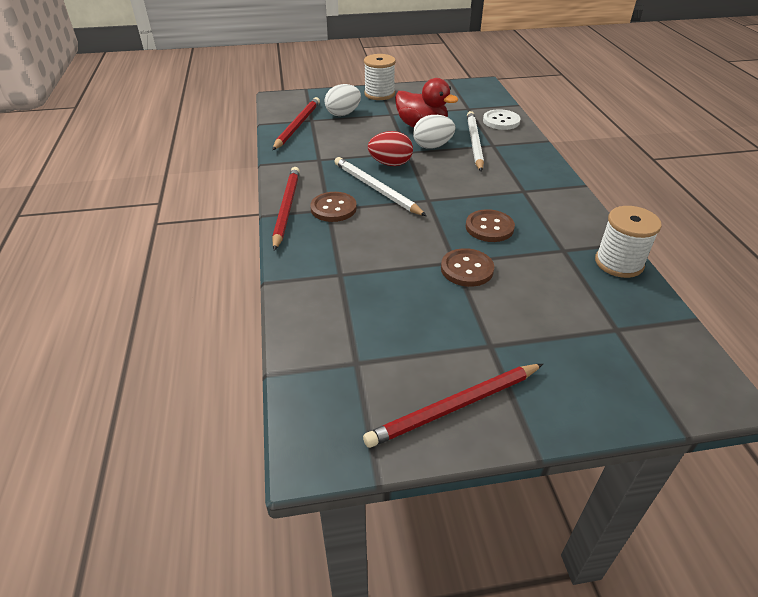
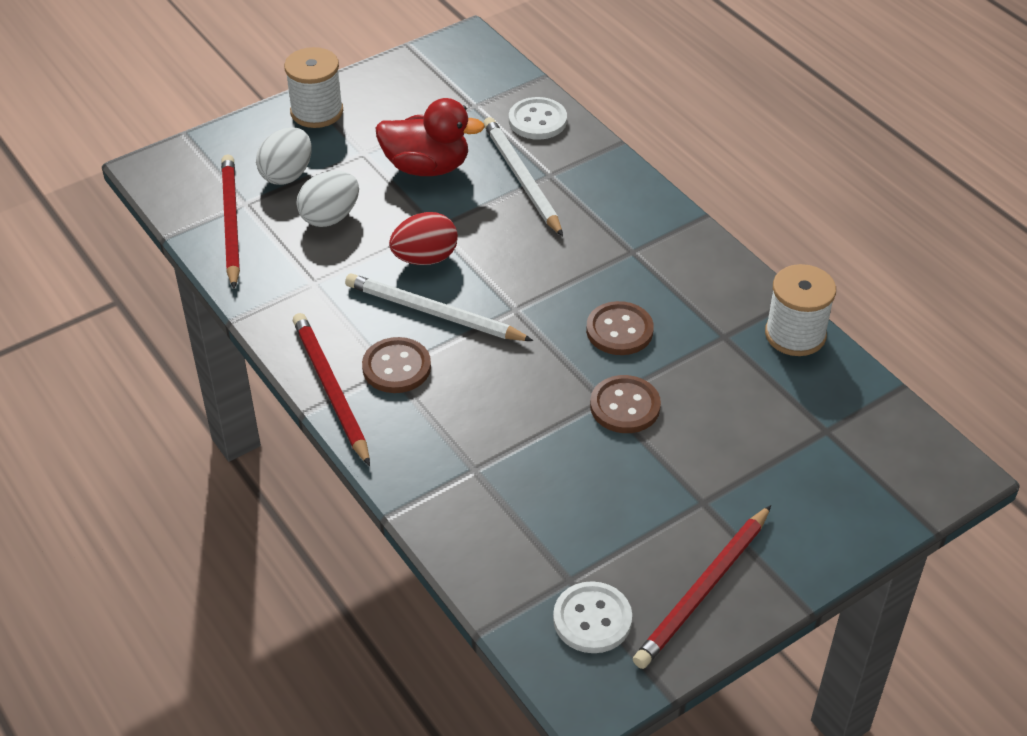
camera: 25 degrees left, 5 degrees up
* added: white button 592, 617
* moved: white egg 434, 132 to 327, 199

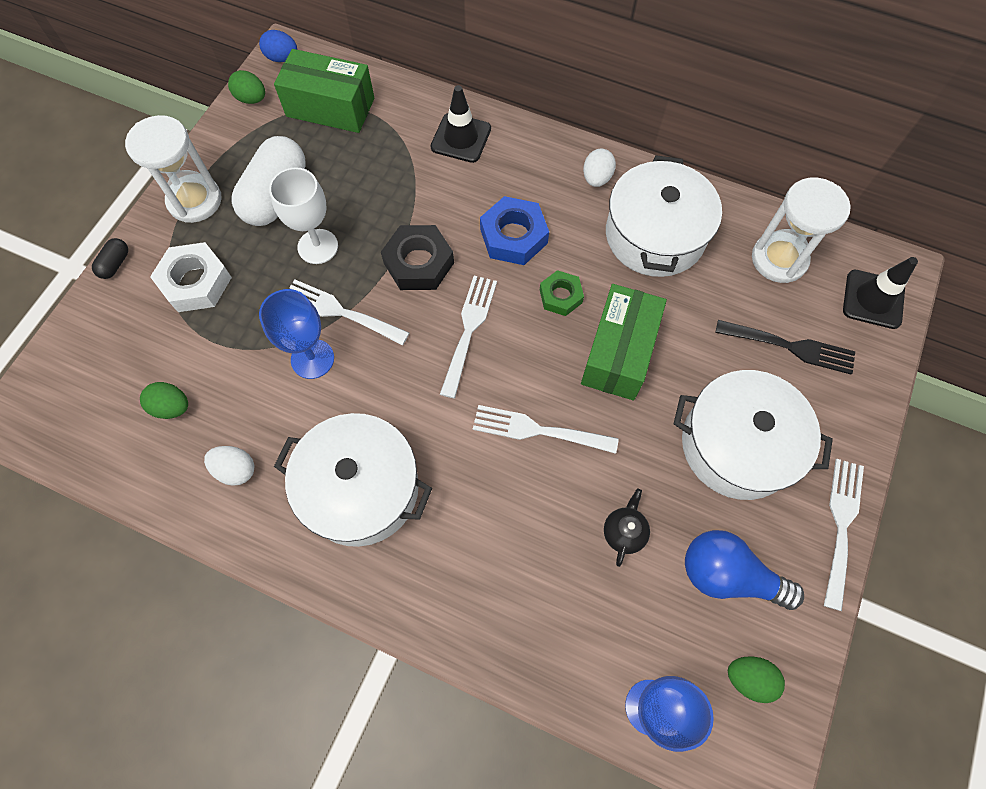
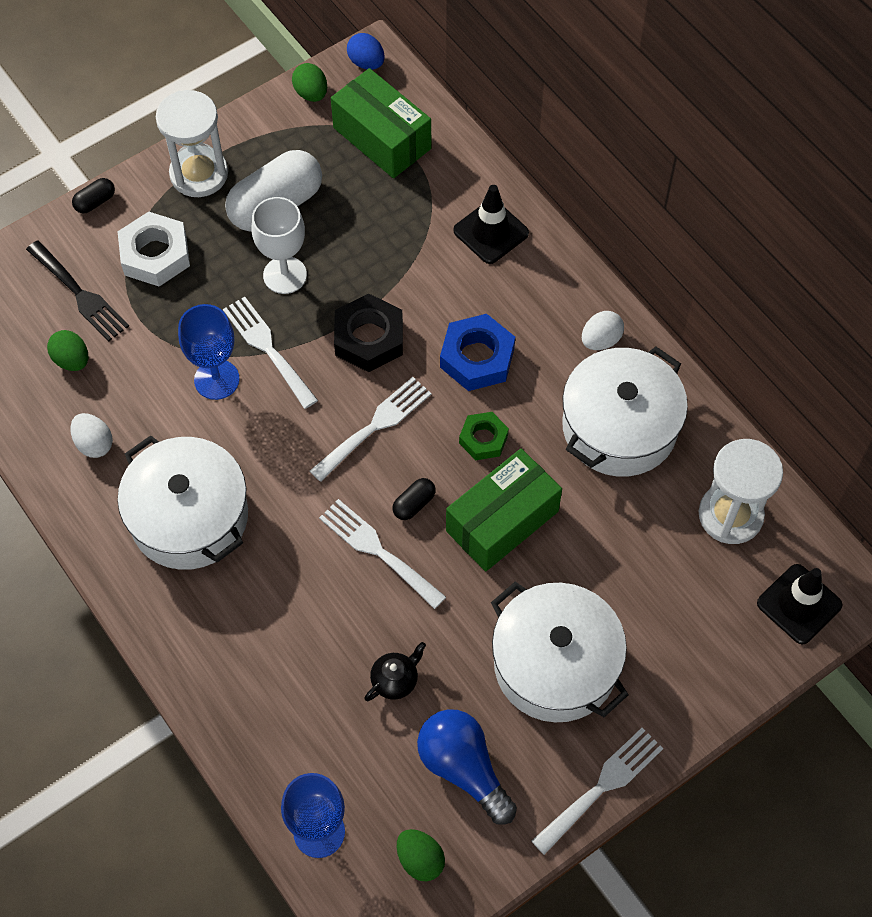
camera: 30 degrees right, 5 degrees down
* added: black capsule 414, 499
* moved: black fork 785, 347 to 77, 291

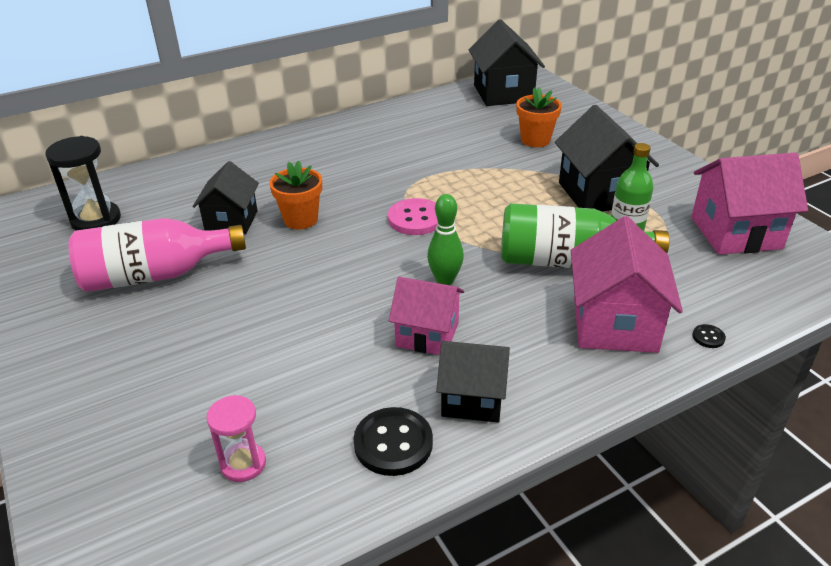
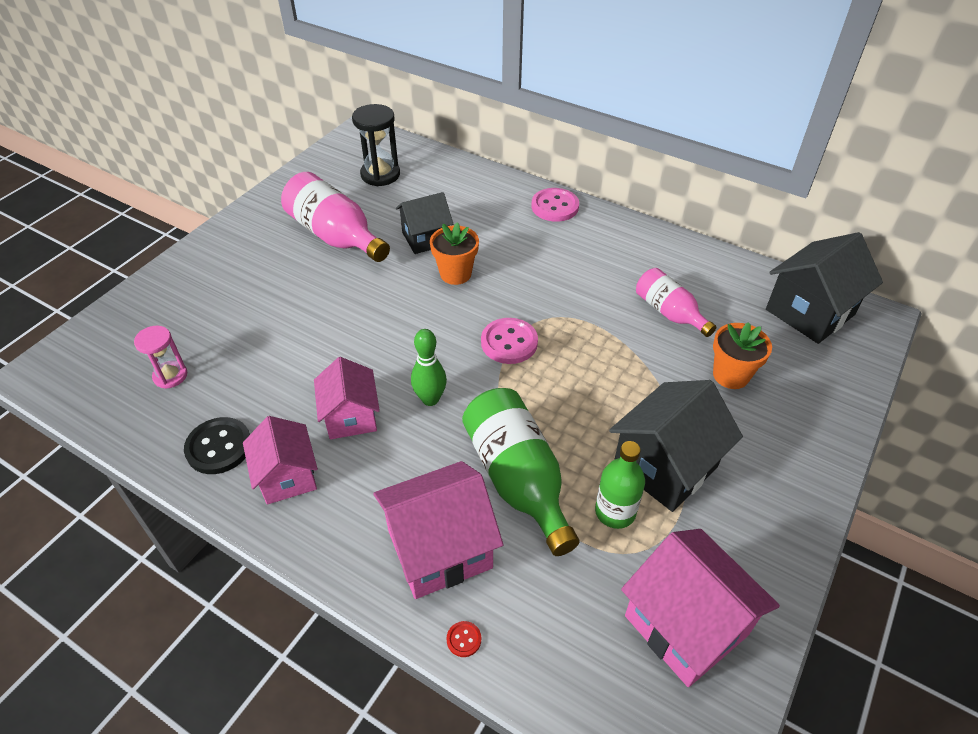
camera: 60 degrees right, 10 degrees up
* added: pink button 555, 205
* added: pink bottle 676, 302
* recoloured: black house 473, 382 to pink house 280, 460
* recoloured: black button 709, 336 to red button 464, 639

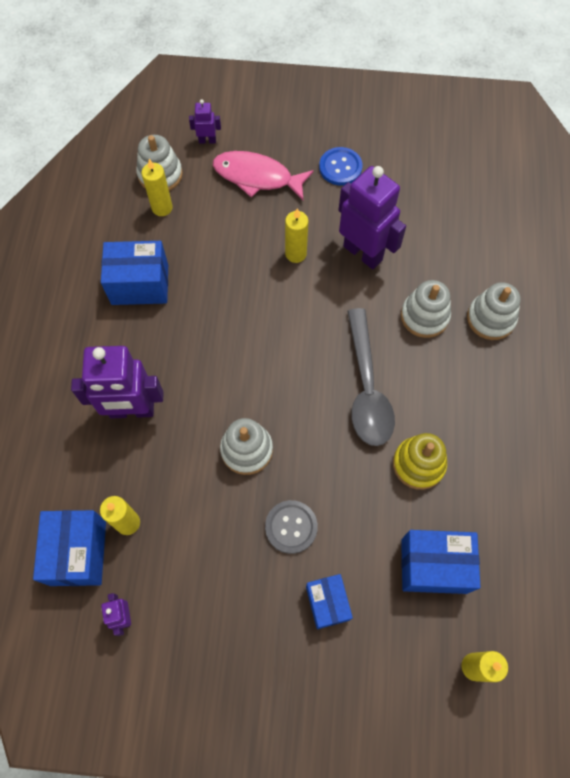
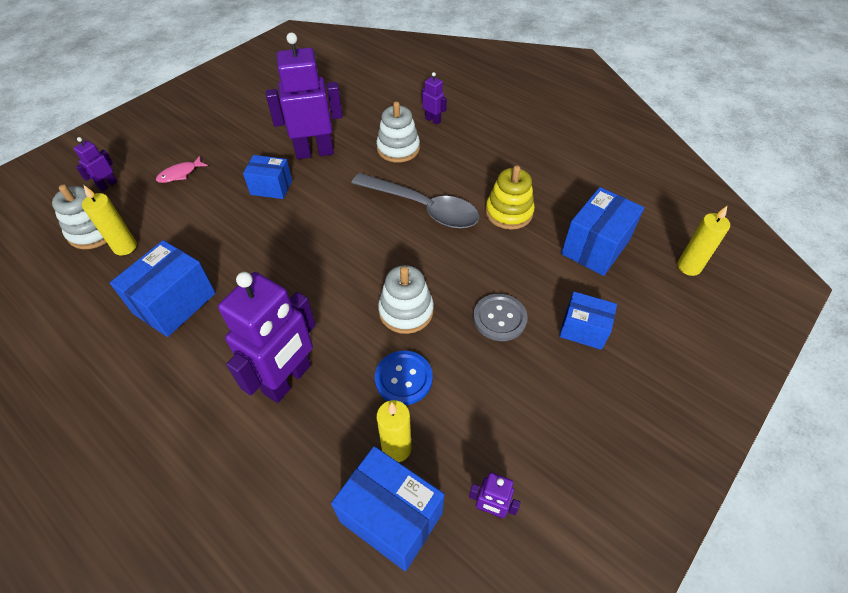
camera: 55 degrees left, 15 degrees down
* moved: blue button 341, 166 to 404, 378
* replaced: yellow candle 296, 236 to blue box 267, 177
* replaced: white stacking toy 494, 311 to purple robot 434, 98
* resized: pink fish 263, 175 = 182, 169 x0.50

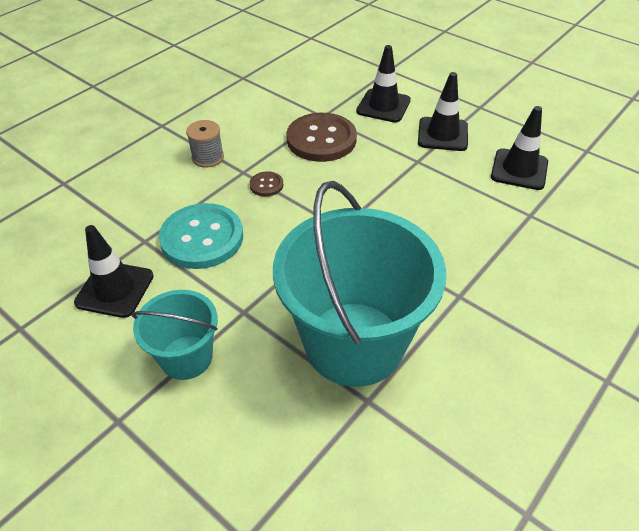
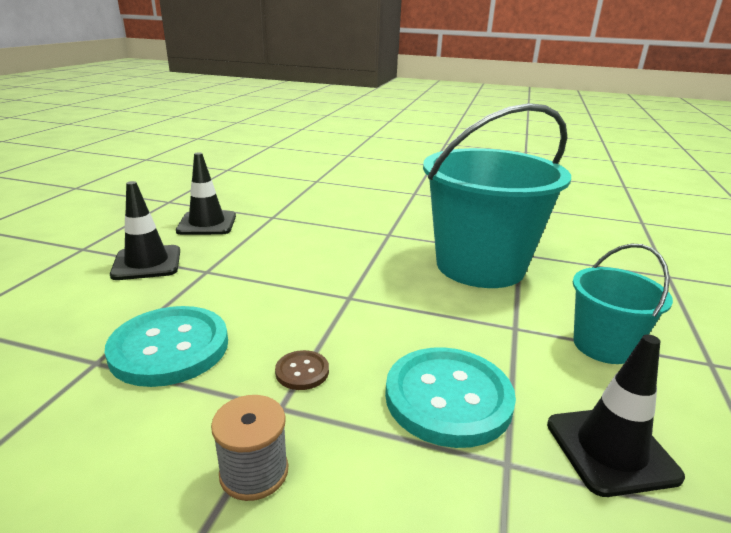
camera: 115 degrees left, 20 degrees down
* removed: black traffic cone 383, 84
* recoloured: brown button 321, 137 to turquoise button 166, 346

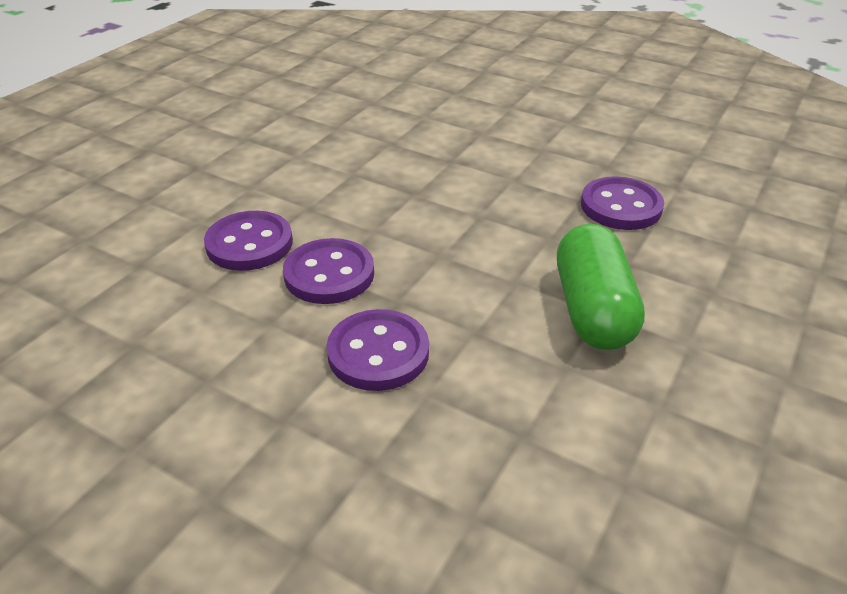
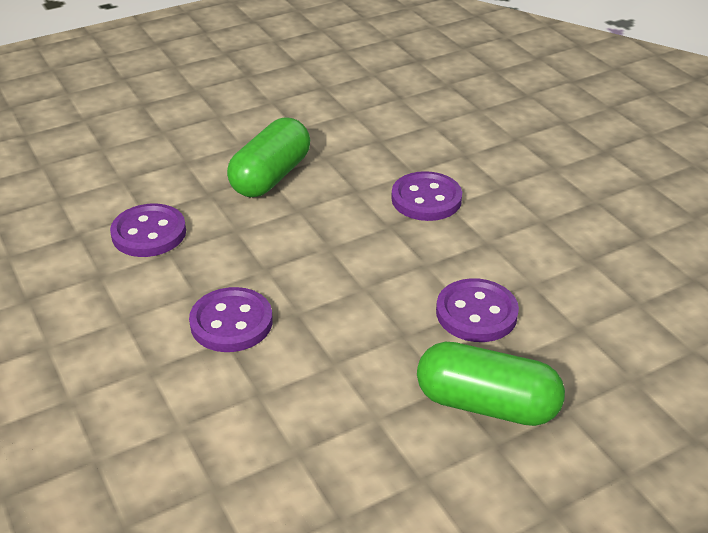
camera: 150 degrees left, 0 degrees up
* added: green capsule 491, 384
* moved: purple button 328, 271 to 231, 319

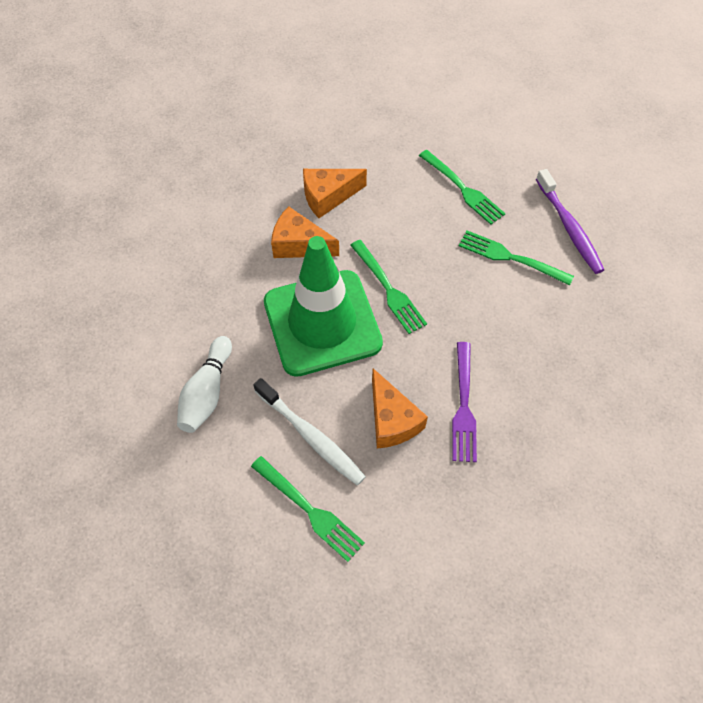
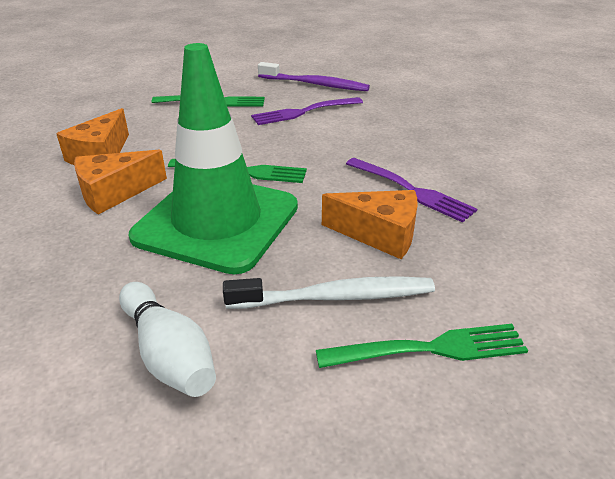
camera: 50 degrees left, 25 degrees down
* recoloured: green fork 516, 258 to purple fork 307, 111

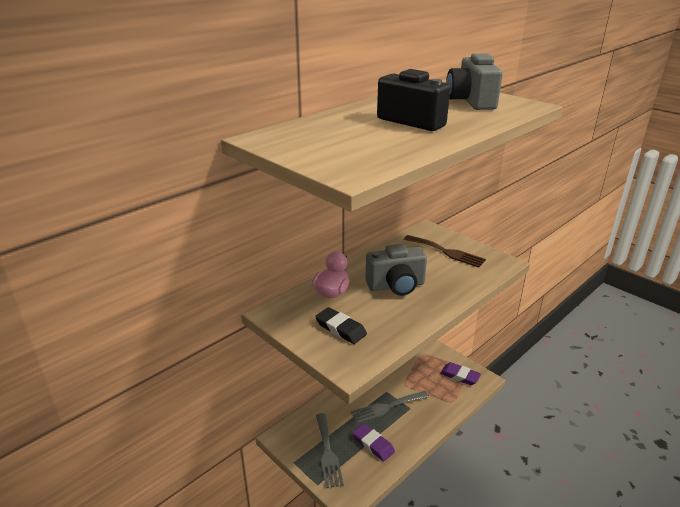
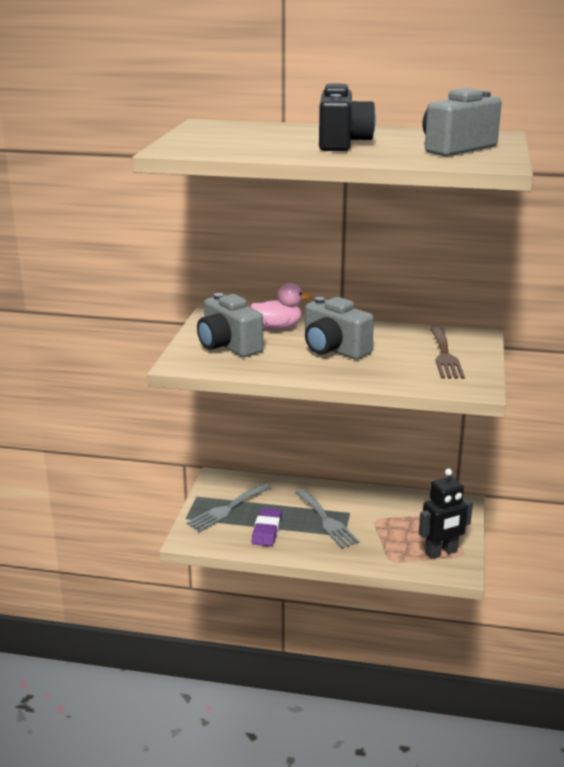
camera: 55 degrees right, 5 degrees down
* replaced: black eraser 341, 325 to grey camera 230, 325
* replaced: purple eraser 460, 373 to black robot 446, 514
* turned: grey fork 390, 407 = 327, 518 150 degrees counterclockwise

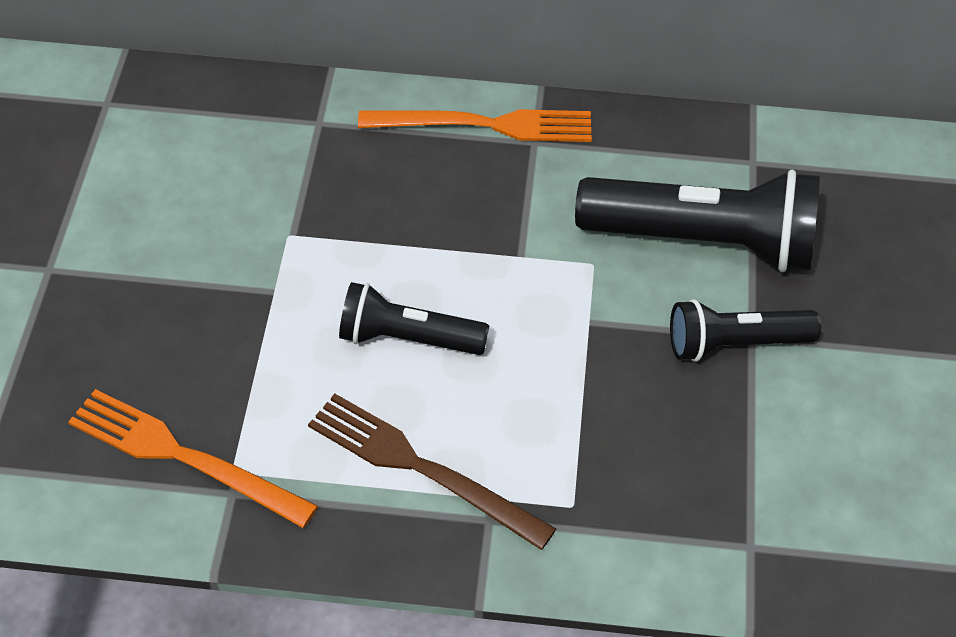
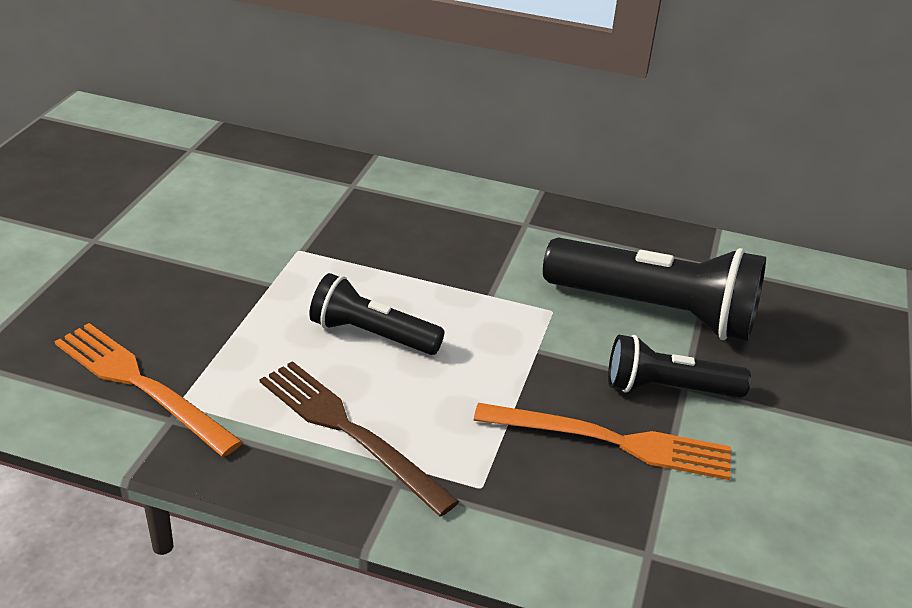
camera: 10 degrees right, 15 degrees down
* moved: orange fork 475, 125 to 602, 441

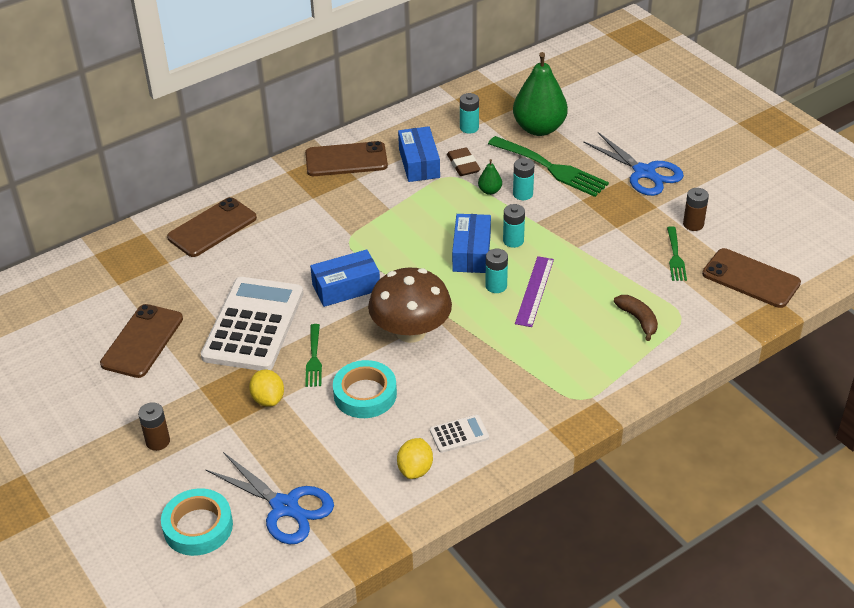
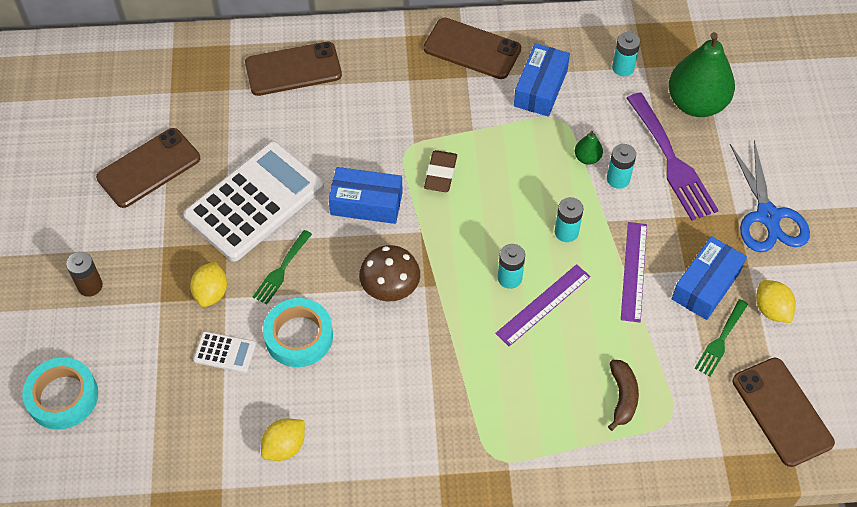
camera: 30 degrees right, 15 degrees up
* removed: blue scissors 270, 498
* added: purple ruler 634, 272
* moved: white calculator 459, 434 to 224, 352
* moved: brown eraser 463, 162 to 440, 171
* moved: blue box 471, 243 to 709, 278
* replaced: brown battery 696, 209 to yellow lemon 776, 301
* recoloured: green fork 548, 166 to purple fork 673, 156
* resized: brown mushroom 410, 305 = 389, 273 x0.66

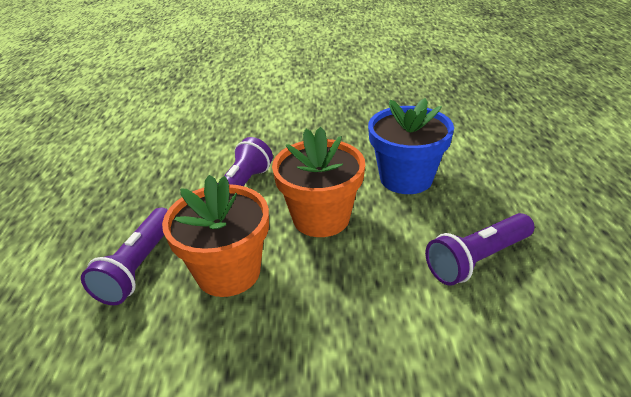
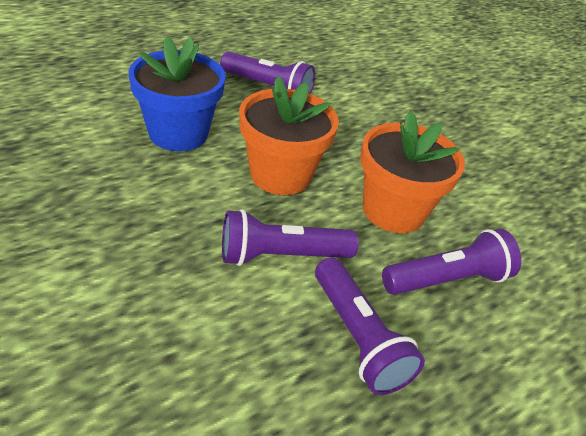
camera: 130 degrees left, 5 degrees up
* added: purple flashlight 370, 326

